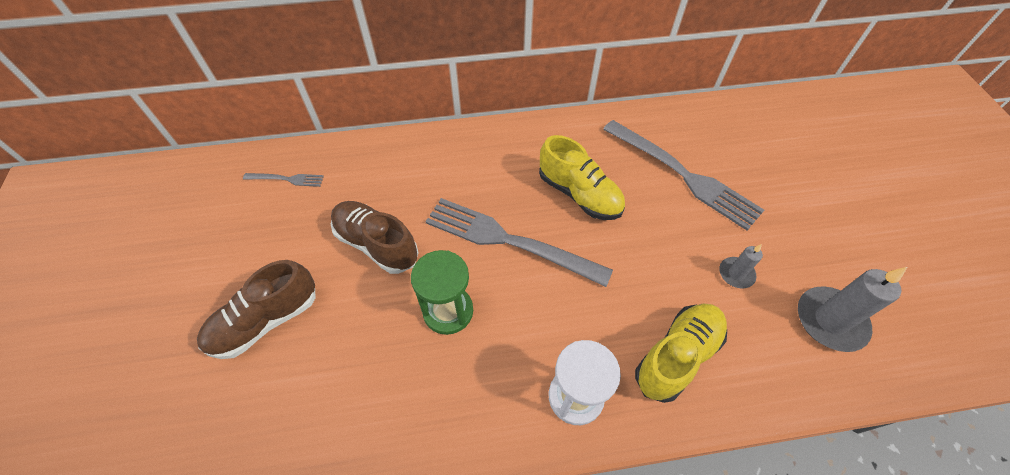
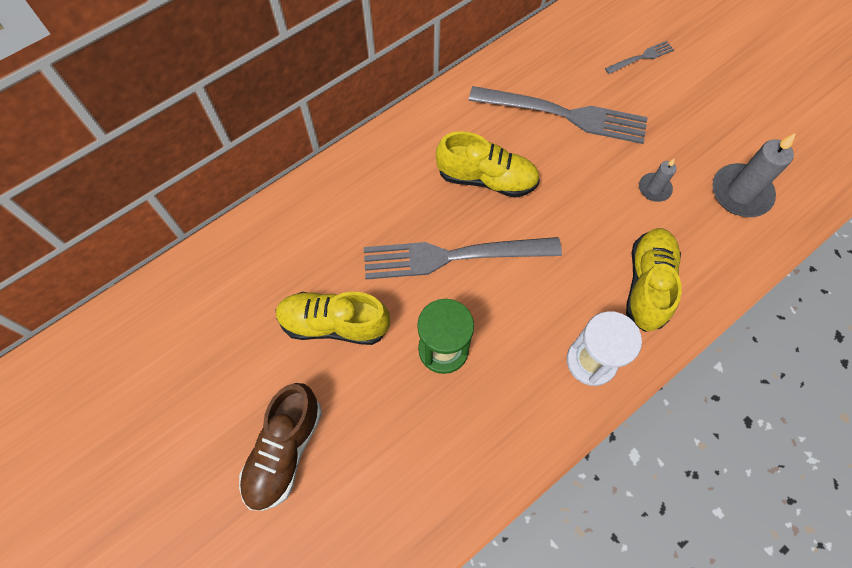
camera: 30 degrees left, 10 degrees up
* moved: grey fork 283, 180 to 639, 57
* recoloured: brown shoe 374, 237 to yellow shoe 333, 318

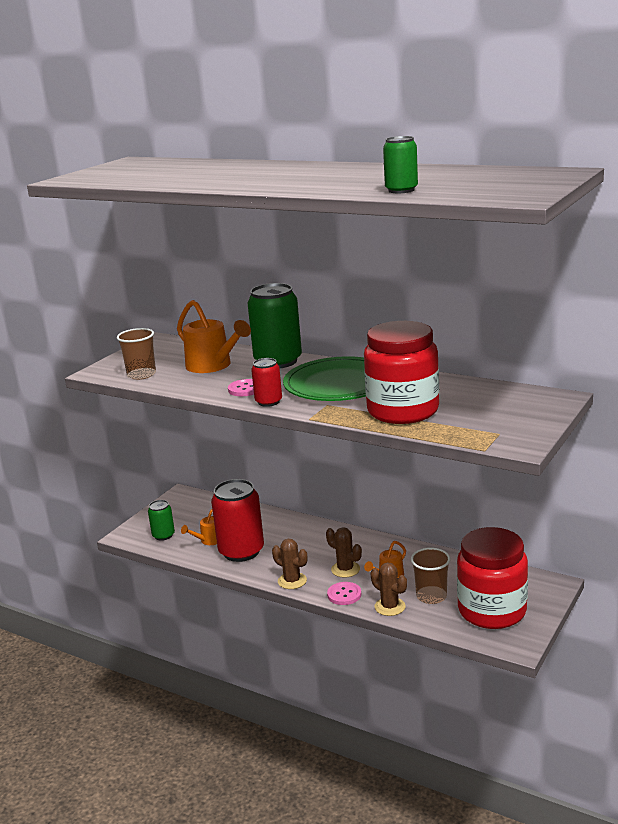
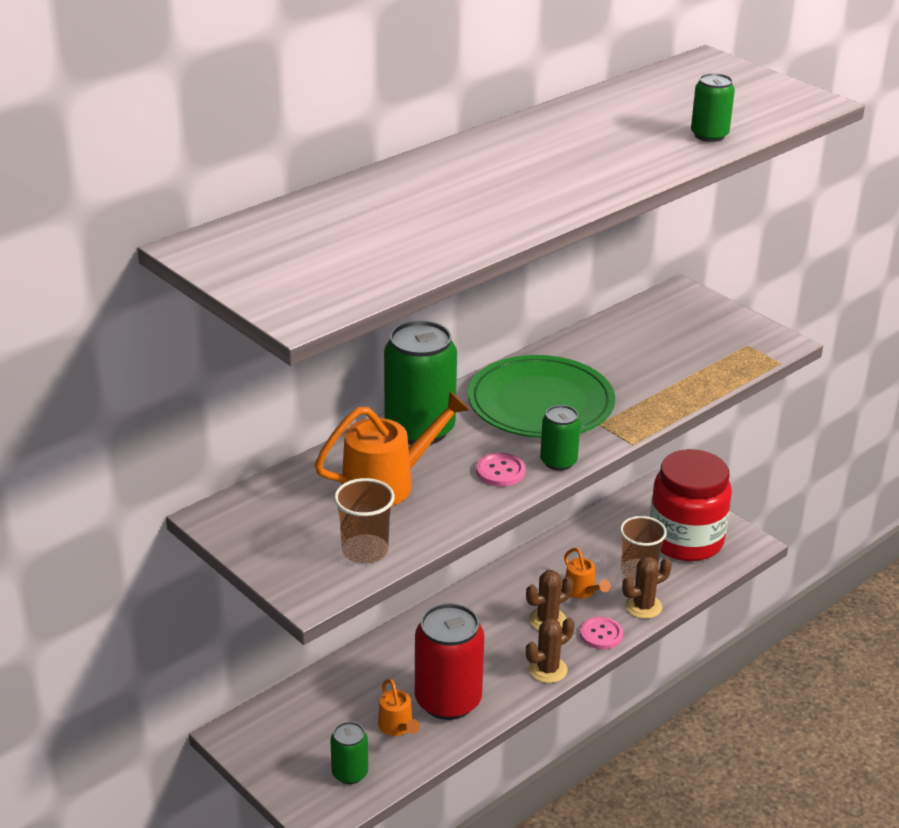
camera: 75 degrees left, 10 degrees up
* removed: red jar 401, 372
* recoloured: red can 266, 382 to green can 560, 438

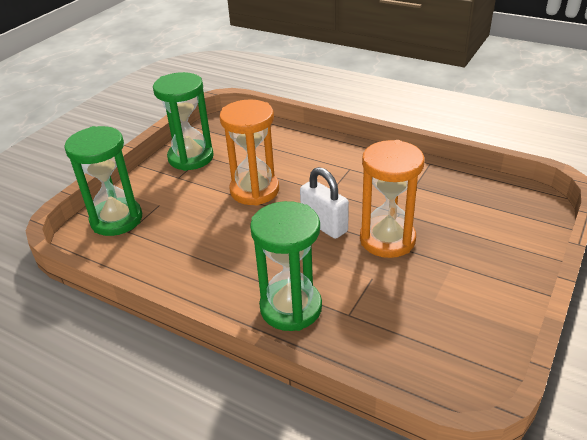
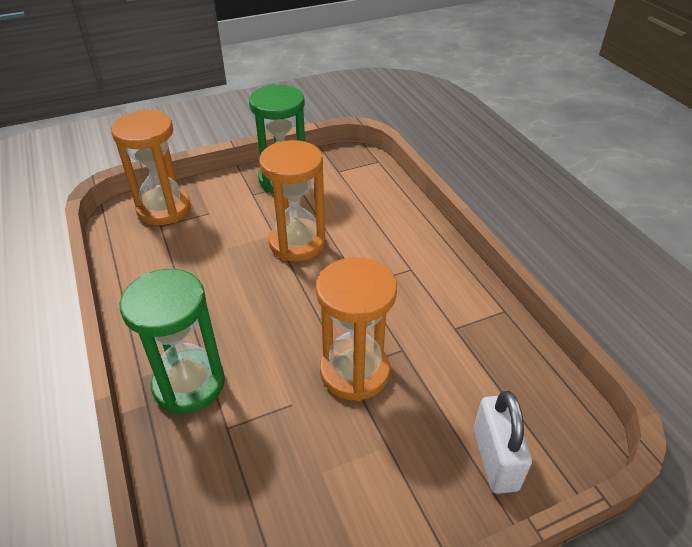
camera: 35 degrees right, 5 degrees up
* moved: white padlock 324, 203 to 503, 442
* recoloured: green hourglass 103, 181 to orange hourglass 151, 167

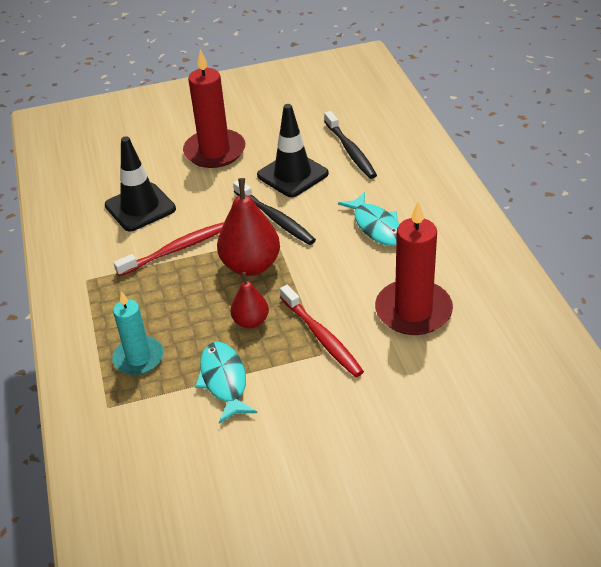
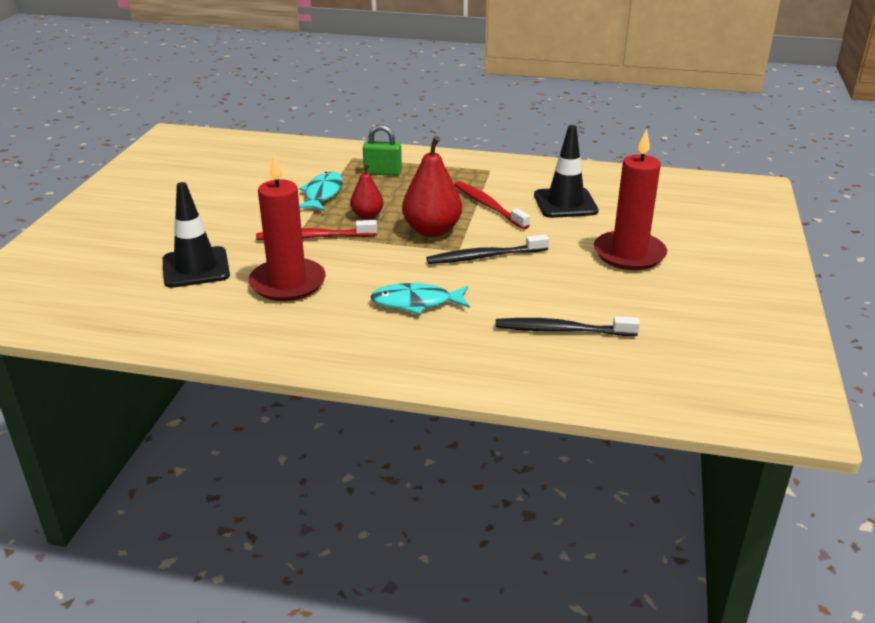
camera: 115 degrees right, 10 degrees down
* moved: black traffic cone 293, 150 to 196, 235
* replaced: turquoise candle 138, 333 to green padlock 382, 150
* turned: red toothbrush 168, 249 = 492, 205 150 degrees clockwise
* turned: turquoise fish 226, 382 = 321, 191 90 degrees counterclockwise

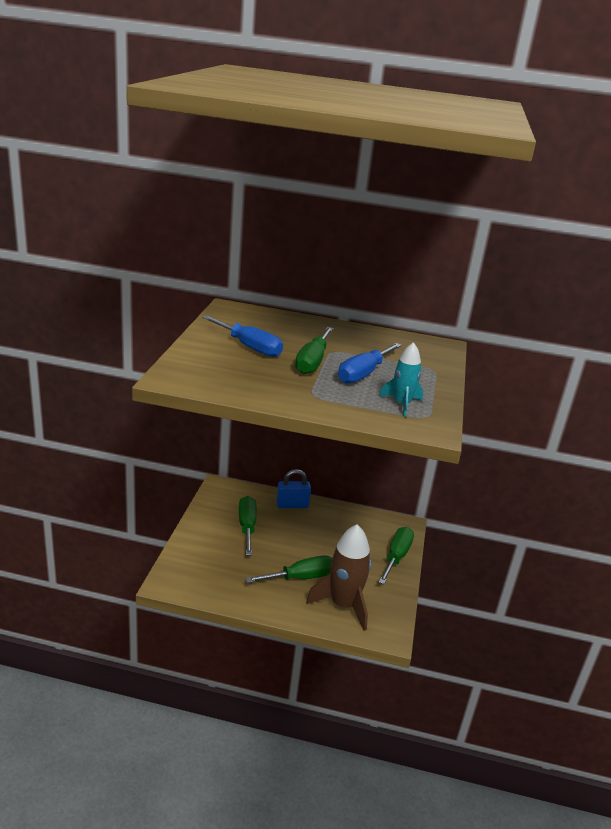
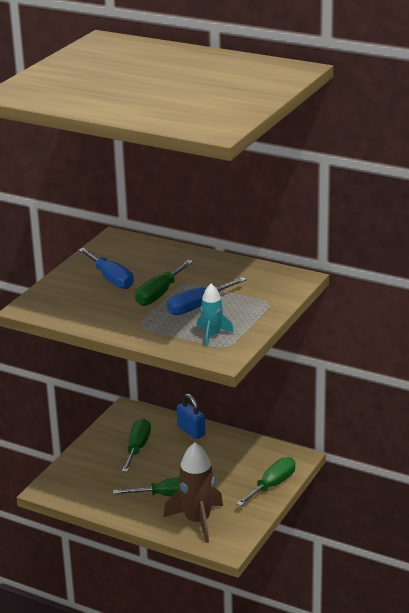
camera: 20 degrees right, 0 degrees up
* turned: blue padlock 293, 488 = 191, 416 45 degrees clockwise

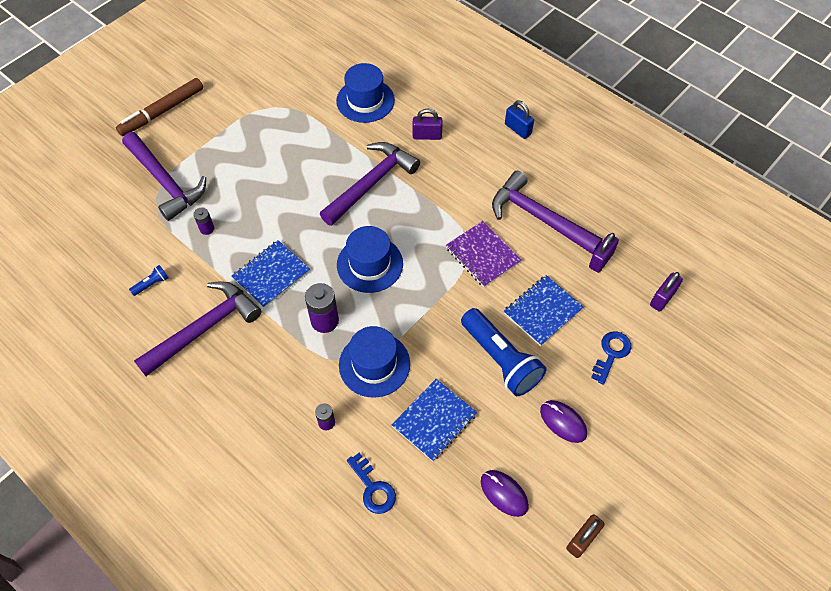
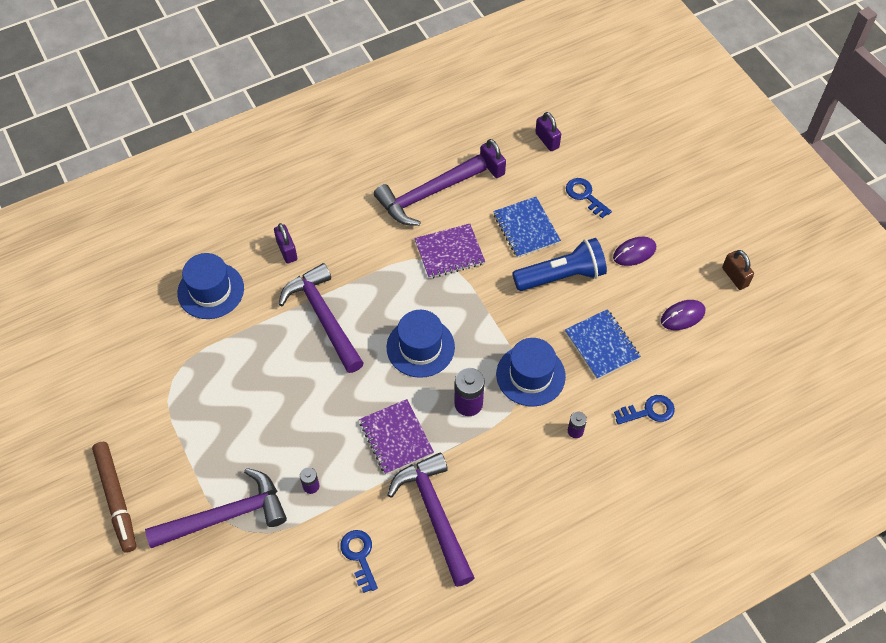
camera: 70 degrees left, 0 degrees up
* removed: blue padlock 519, 119
* replaced: blue flashlight 149, 280 to blue key 359, 561
* recoloured: blue notebook 271, 274 to purple notebook 396, 437
* turned: purple padlock 428, 124 = 285, 243 45 degrees counterclockwise

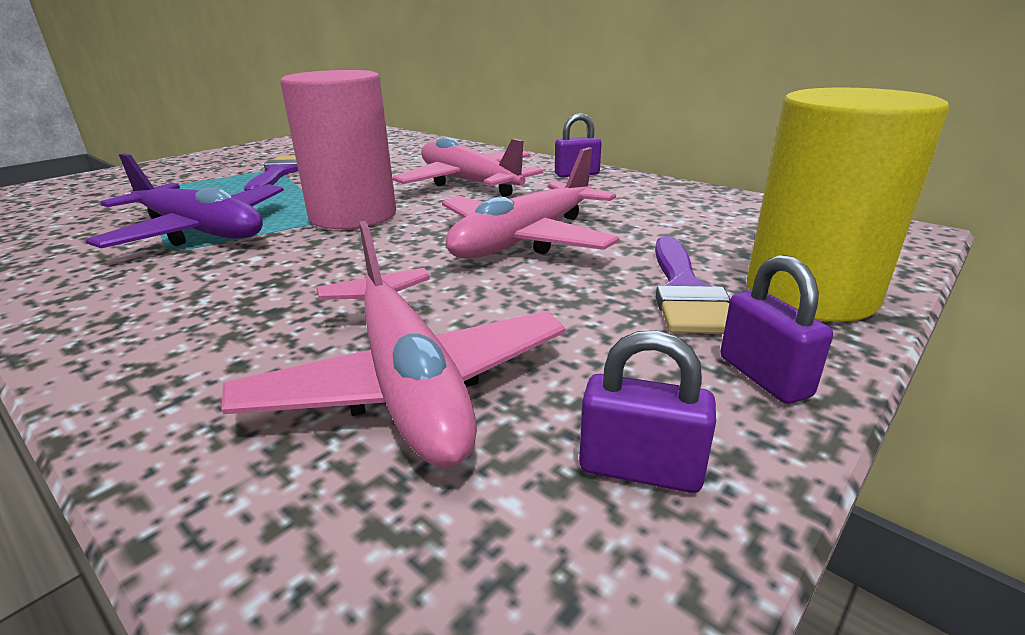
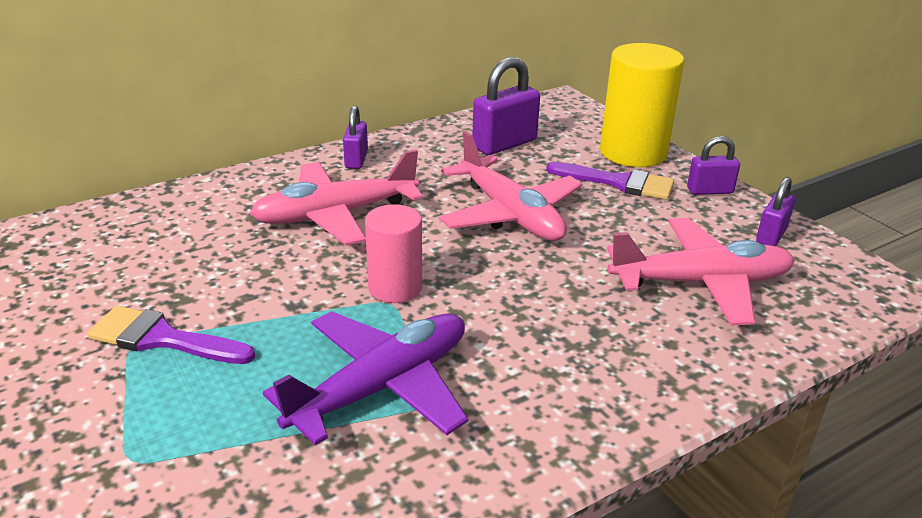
camera: 75 degrees left, 5 degrees up
* added: purple padlock 506, 106
* resized: pink cylinder 338, 149 = 393, 253 x0.61

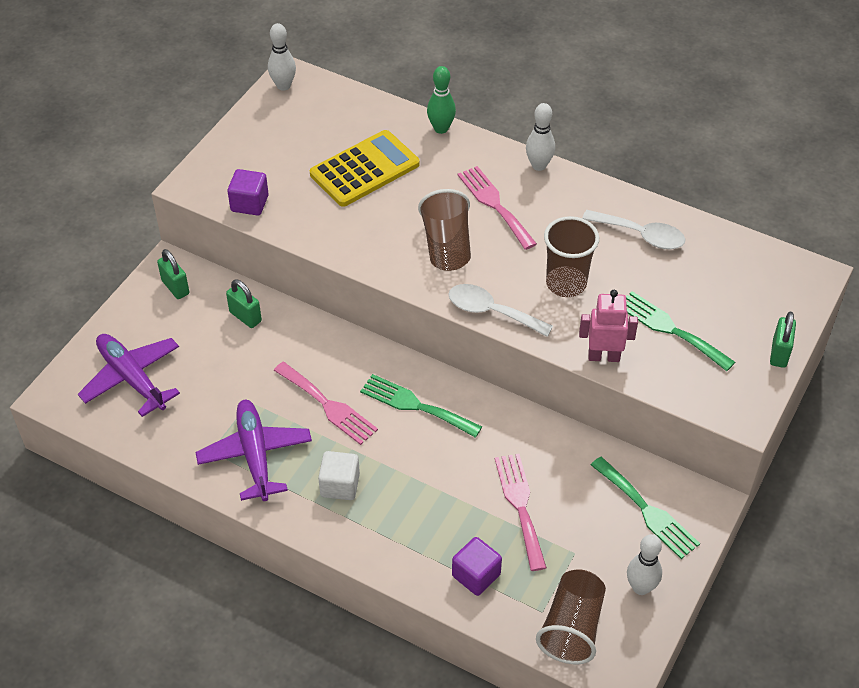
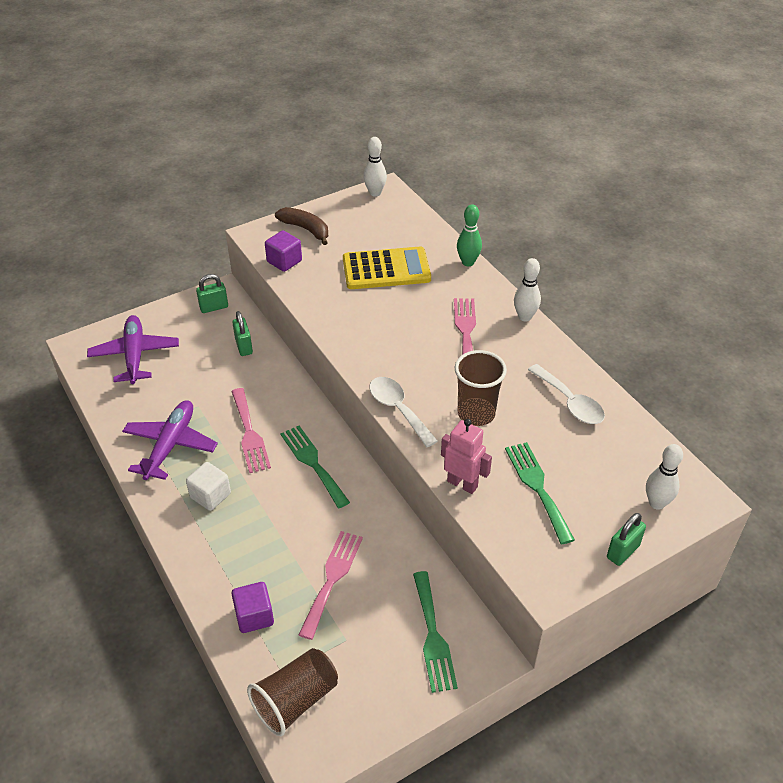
camera: 30 degrees right, 5 degrees down
* removed: brown cup 444, 230
* added: brown banana 301, 226
* moved: white bowling pin 644, 564 to 664, 477
* turned: green padlock 173, 274 = 212, 293 75 degrees clockwise

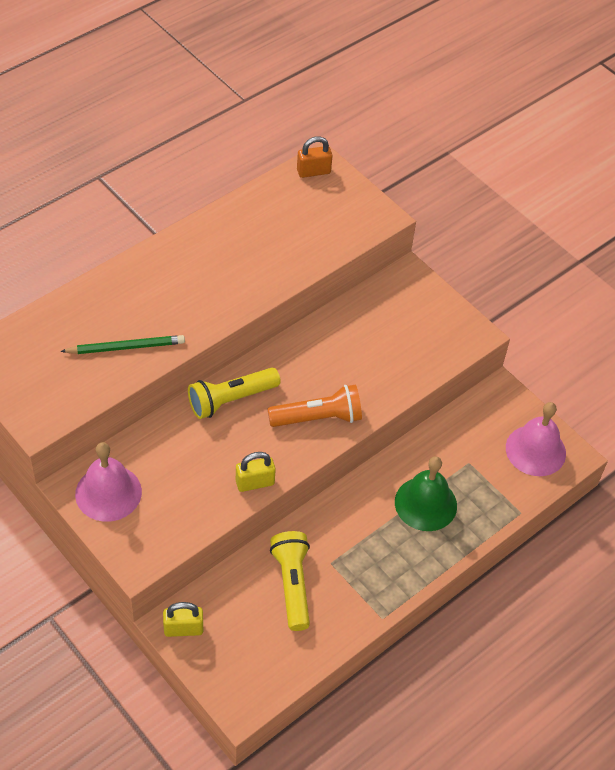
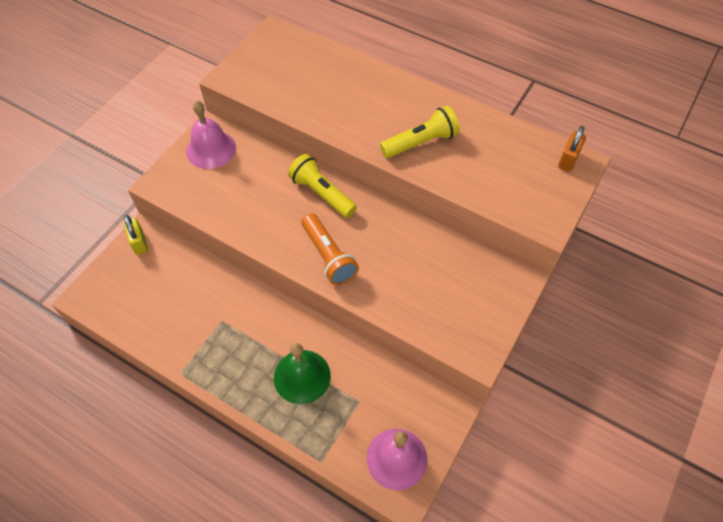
camera: 75 degrees right, 5 degrees up
* removed: green pencil 122, 344
* removed: yellow padlock 256, 472
* moved: yellow flashlight 290, 581 to 420, 132
* turned: orange padlock 314, 157 = 572, 149 60 degrees clockwise

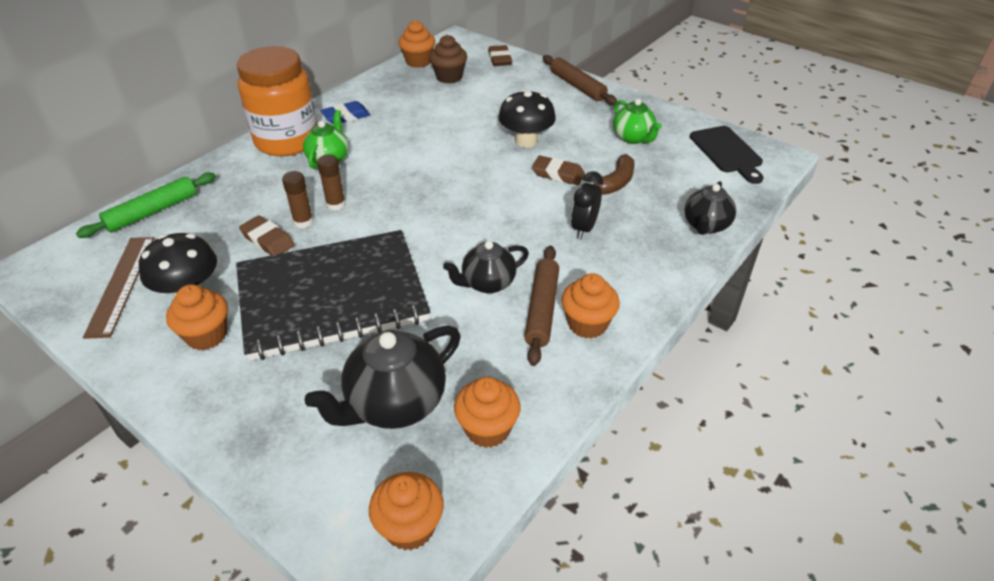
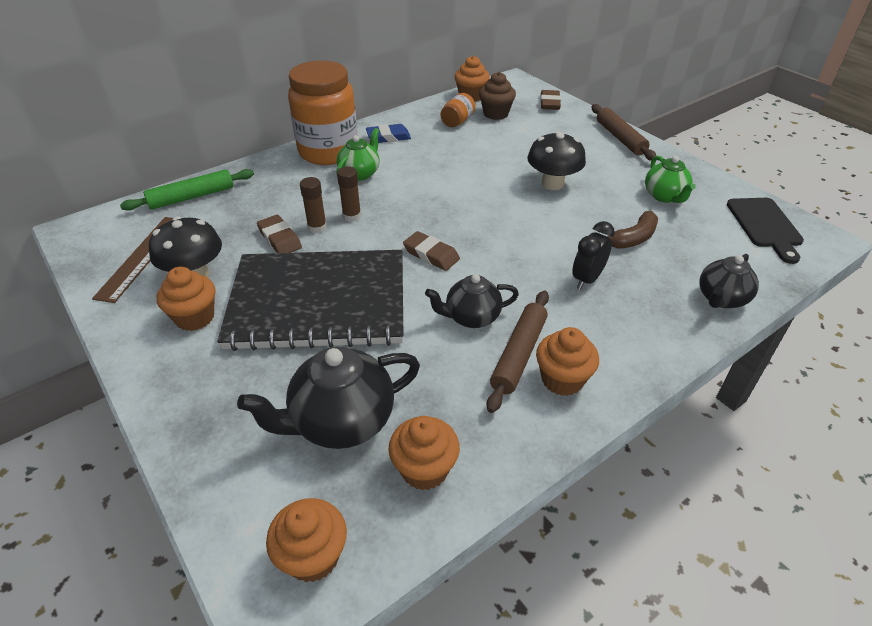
camera: 15 degrees right, 0 degrees up
* added: orange jar 458, 110
* moved: brown eraser 558, 170 to 431, 251

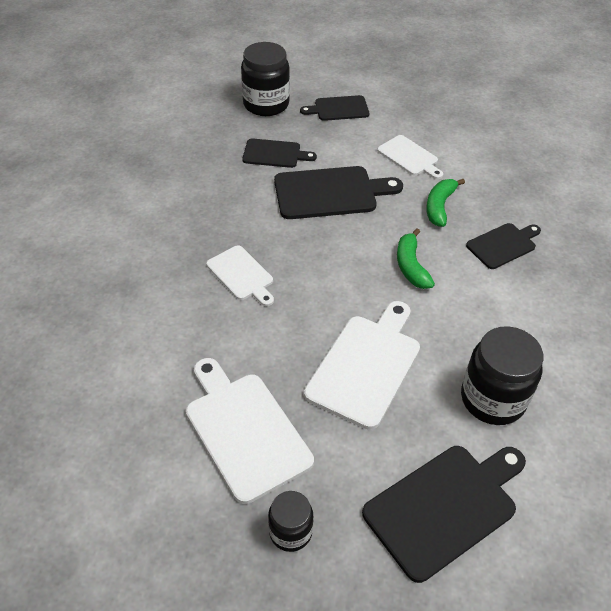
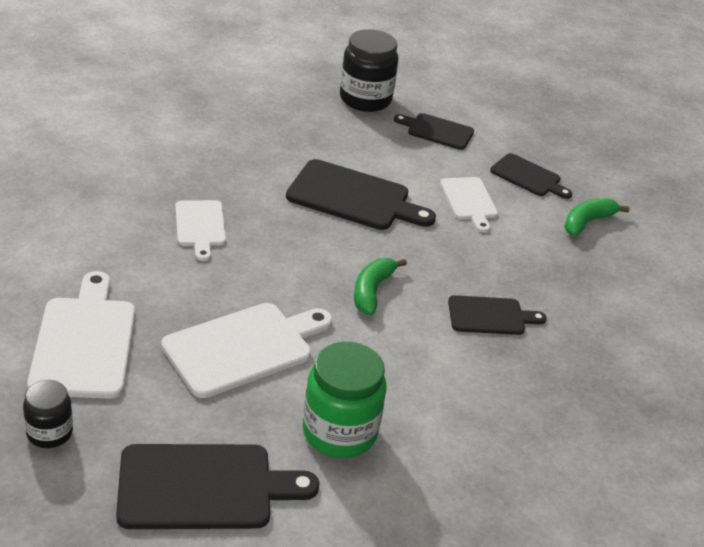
camera: 25 degrees right, 10 degrees down
* moved: black cutting board 279, 153 to 531, 176
* moved: green banana 445, 203 to 597, 217
* recoloured: black jar 502, 375 to green jar 344, 400

